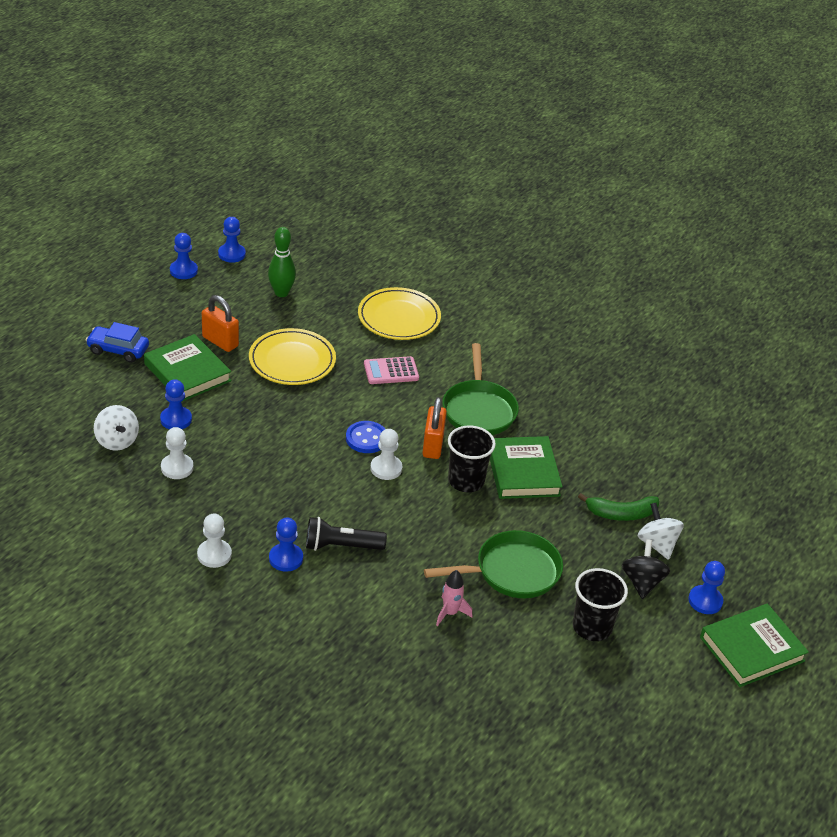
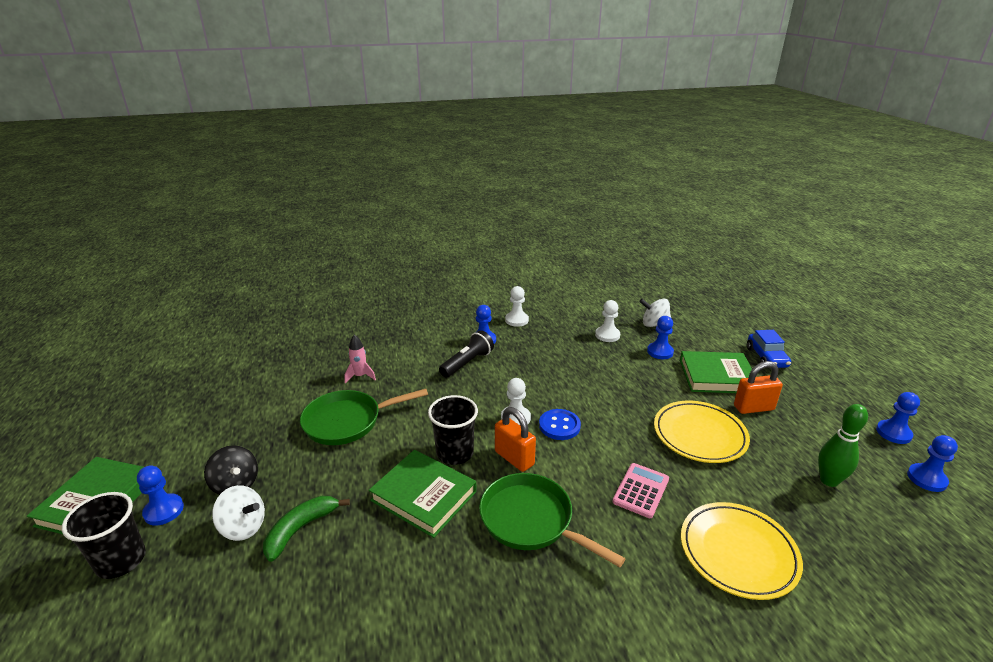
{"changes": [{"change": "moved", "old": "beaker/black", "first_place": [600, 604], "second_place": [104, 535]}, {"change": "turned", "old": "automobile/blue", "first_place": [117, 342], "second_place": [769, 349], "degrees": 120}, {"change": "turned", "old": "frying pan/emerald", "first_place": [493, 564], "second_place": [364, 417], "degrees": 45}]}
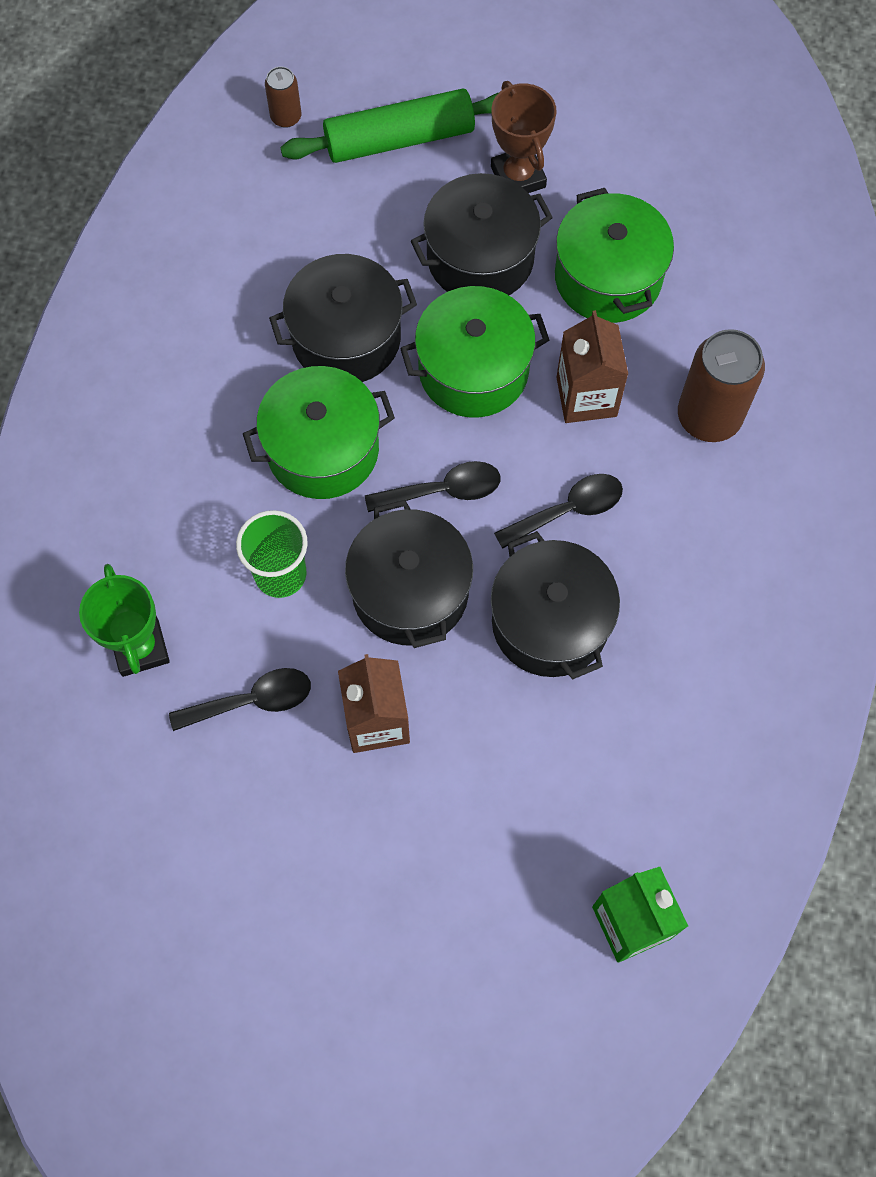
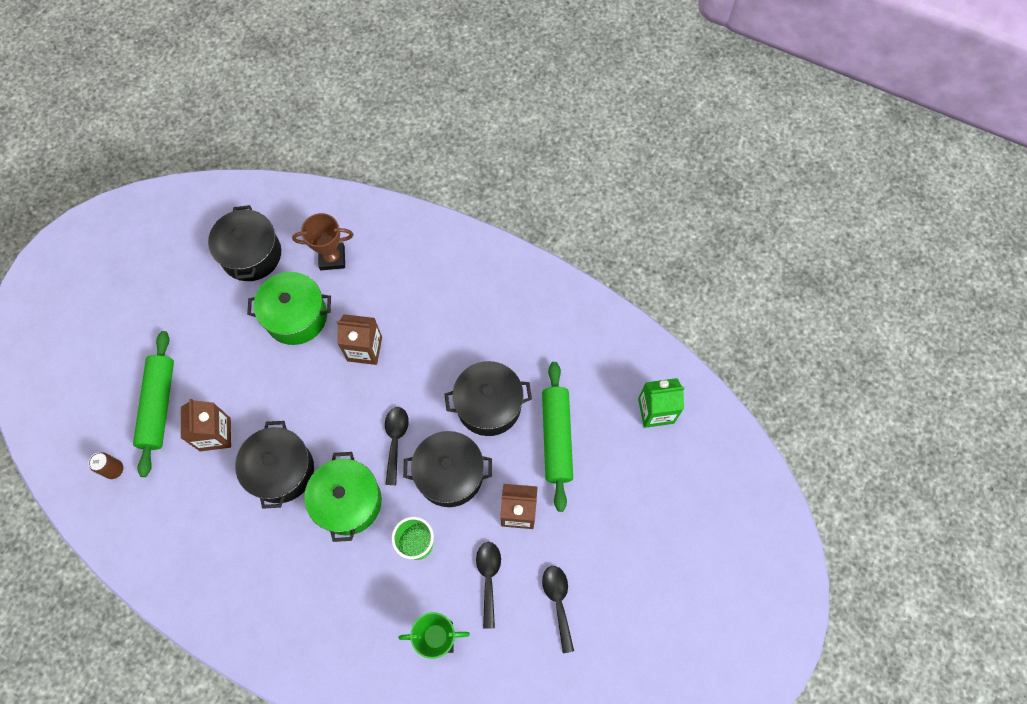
{"changes": [{"change": "removed", "old": "stockpot/emerald", "first_place": [474, 352]}, {"change": "removed", "old": "tin/russet", "first_place": [721, 385]}, {"change": "added", "new": "juice carton/russet", "second_place": [206, 425]}, {"change": "added", "new": "dough roller/emerald", "second_place": [557, 437]}, {"change": "moved", "old": "stockpot/black", "first_place": [482, 234], "second_place": [244, 243]}, {"change": "moved", "old": "award cup/russet", "first_place": [524, 137], "second_place": [322, 241]}, {"change": "moved", "old": "teaspoon/black", "first_place": [558, 511], "second_place": [558, 609]}]}
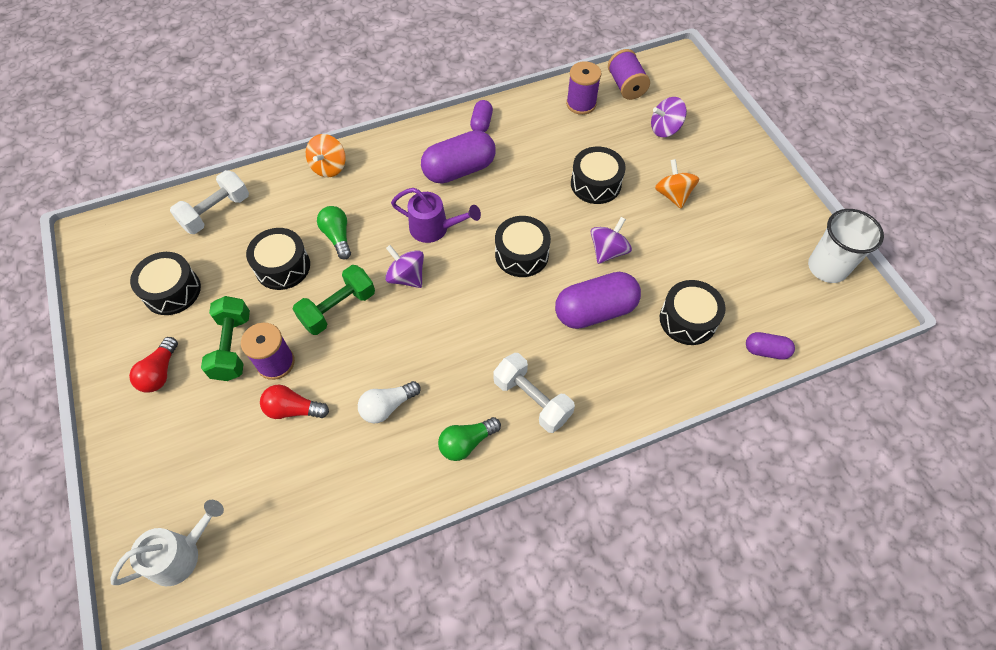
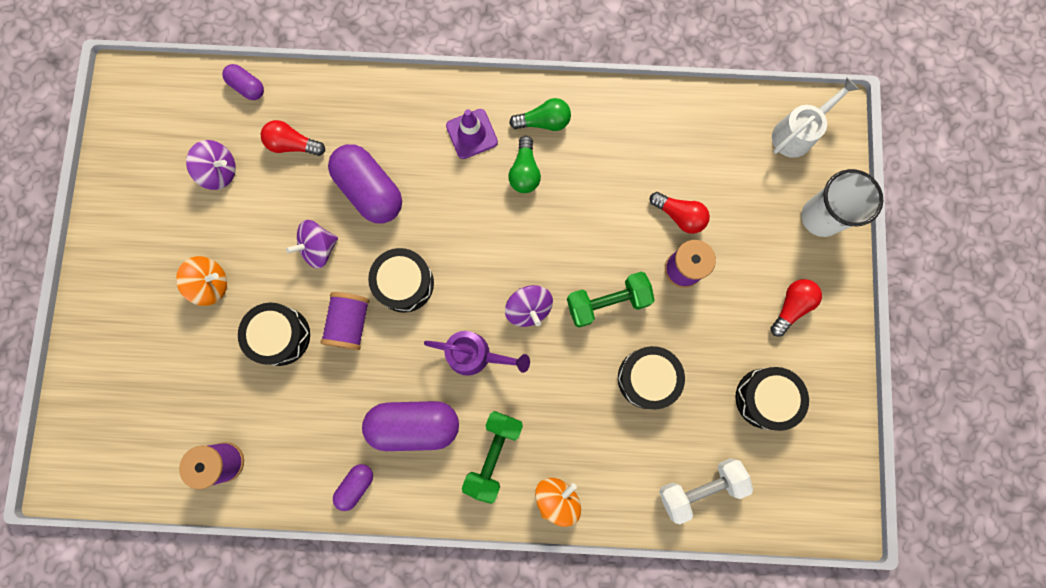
{"changes": [{"change": "removed", "old": "lightbulb/pure white", "first_place": [389, 402]}, {"change": "moved", "old": "dumbbell/emerald", "first_place": [225, 338], "second_place": [492, 457]}, {"change": "moved", "old": "lightbulb/emerald", "first_place": [334, 233], "second_place": [524, 164]}, {"change": "moved", "old": "bobbin/royal purple", "first_place": [629, 74], "second_place": [345, 321]}, {"change": "moved", "old": "spinning top/royal purple", "first_place": [669, 117], "second_place": [211, 165]}, {"change": "moved", "old": "beaker/pure white", "first_place": [846, 246], "second_place": [842, 203]}, {"change": "replaced", "old": "dumbbell/pure white", "new": "safety cone/royal purple", "first_place": [534, 393], "second_place": [472, 134]}, {"change": "replaced", "old": "snare drum/black", "new": "lightbulb/crimson", "first_place": [693, 312], "second_place": [293, 138]}, {"change": "turned", "old": "sprinkling can/pure white", "first_place": [167, 543], "second_place": [815, 118], "degrees": 150}, {"change": "turned", "old": "sprinkling can/royal purple", "first_place": [436, 215], "second_place": [477, 353], "degrees": 150}, {"change": "turned", "old": "pill/royal purple", "first_place": [598, 300], "second_place": [365, 184], "degrees": 45}, {"change": "turned", "old": "spinning top/orange", "first_place": [677, 184], "second_place": [201, 281], "degrees": -105}]}
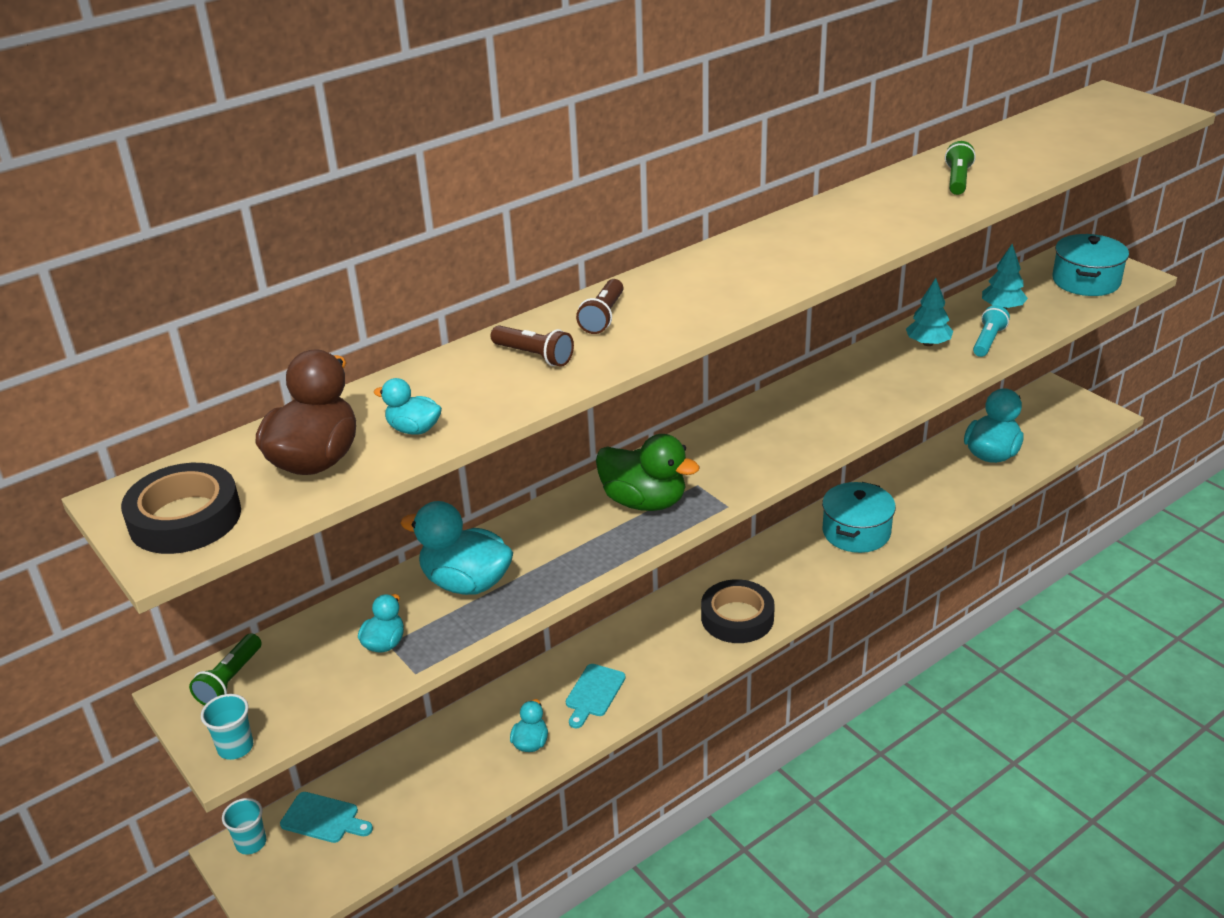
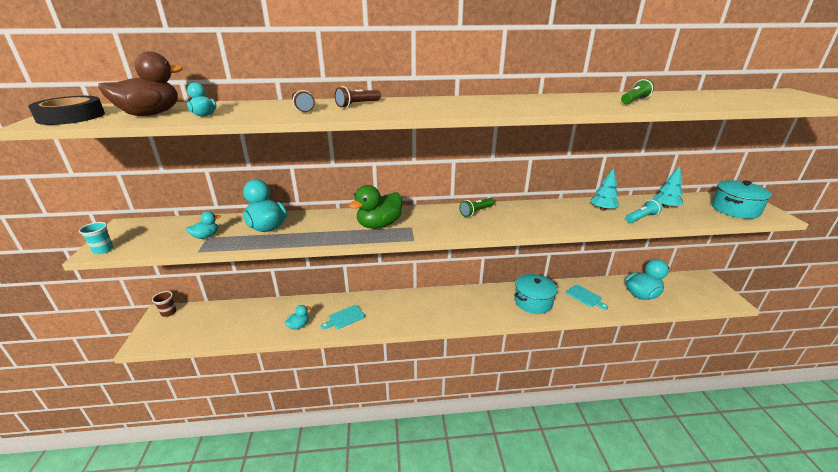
{"changes": [{"change": "removed", "old": "tape/black", "first_place": [738, 611]}, {"change": "moved", "old": "pocket torch/emerald", "first_place": [225, 669], "second_place": [476, 207]}, {"change": "moved", "old": "bread board/turquoise", "first_place": [326, 817], "second_place": [587, 297]}, {"change": "recoloured", "old": "beaker/turquoise", "new": "beaker/russet", "first_place": [244, 826], "second_place": [164, 304]}, {"change": "turned", "old": "duck/emerald", "first_place": [648, 472], "second_place": [375, 207], "degrees": 75}]}
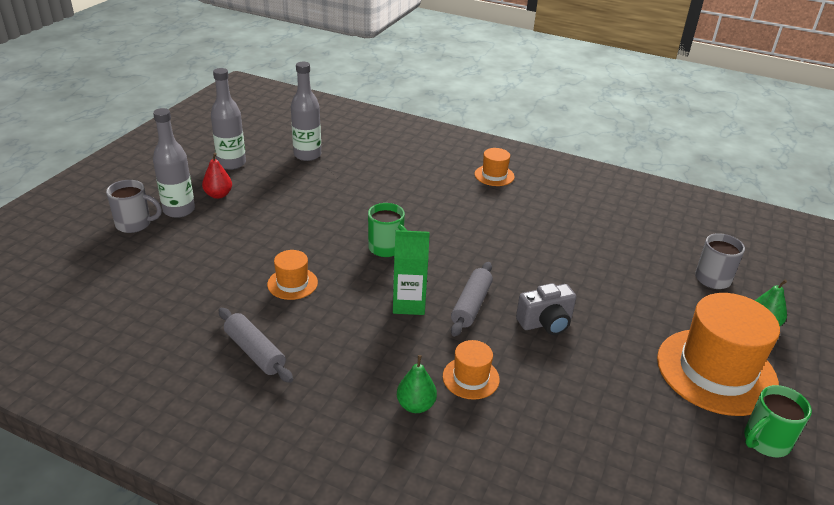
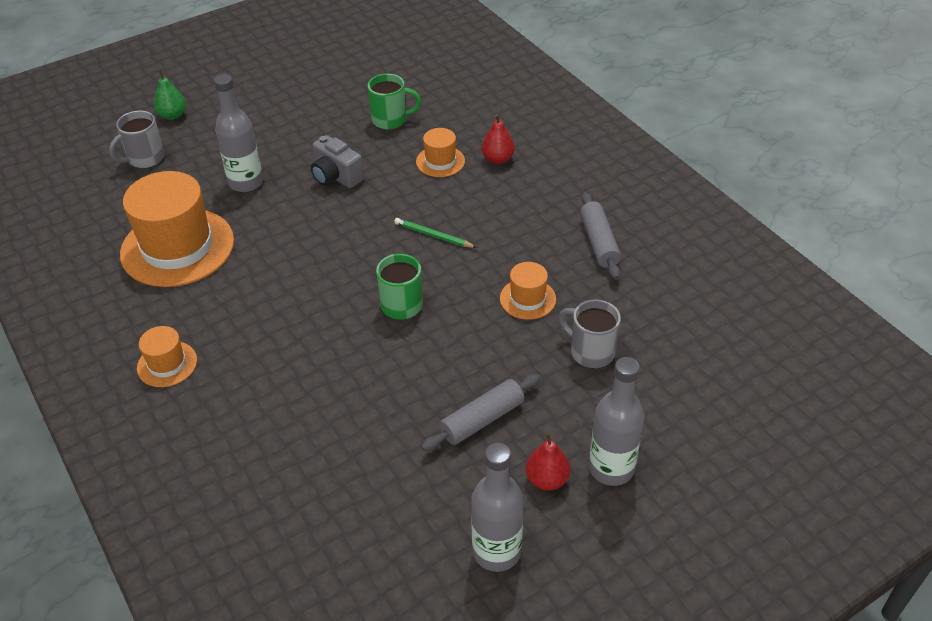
{"changes": [{"change": "moved", "old": "mug/gray", "first_place": [134, 206], "second_place": [590, 333]}, {"change": "moved", "old": "drink bottle/gray", "first_place": [306, 111], "second_place": [238, 133]}, {"change": "moved", "old": "dough roller/gray", "first_place": [472, 299], "second_place": [480, 412]}, {"change": "moved", "old": "tall hat/orange", "first_place": [718, 354], "second_place": [177, 229]}, {"change": "moved", "old": "mug/emerald", "first_place": [778, 421], "second_place": [394, 101]}, {"change": "replaced", "old": "juice carton/emerald", "new": "wooden pencil/emerald", "first_place": [411, 272], "second_place": [435, 233]}, {"change": "recoloured", "old": "pear/emerald", "new": "pear/crimson", "first_place": [417, 384], "second_place": [498, 139]}, {"change": "turned", "old": "camera/gray", "first_place": [546, 309], "second_place": [337, 161], "degrees": -150}]}
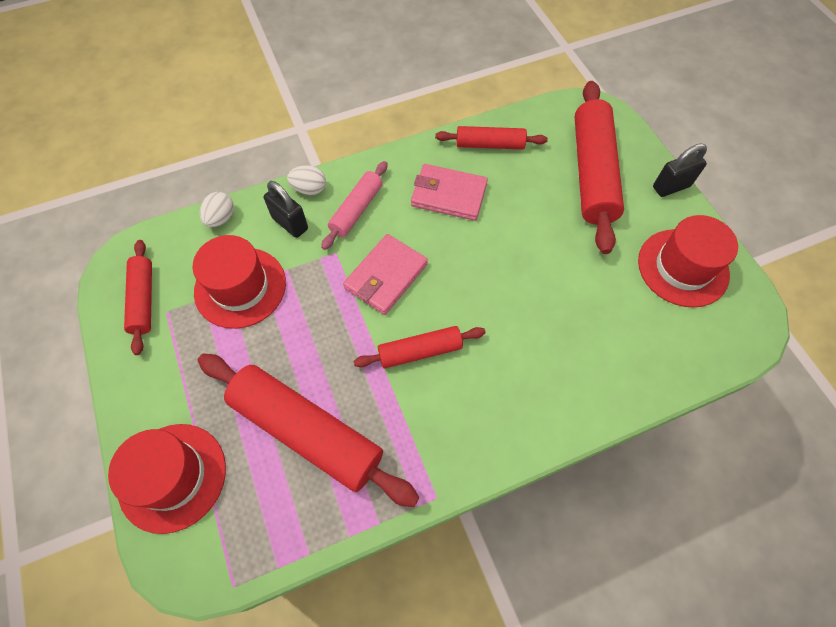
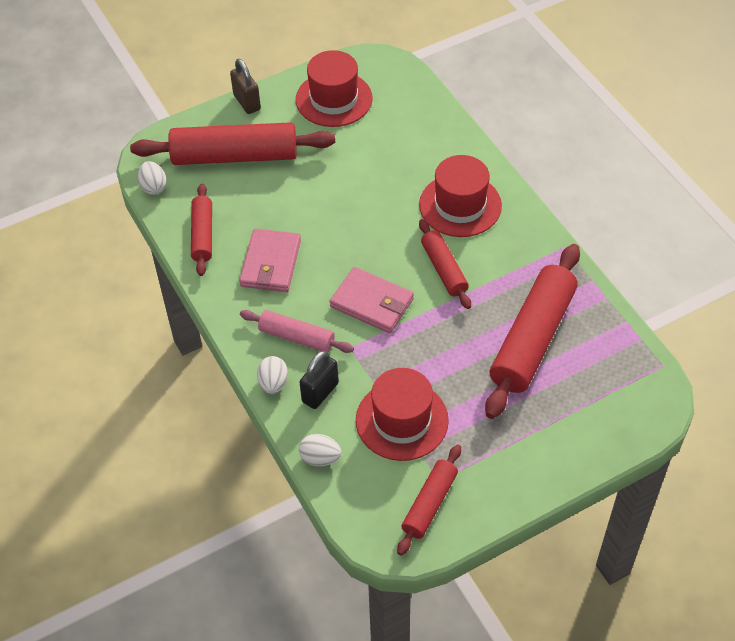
{"changes": [{"change": "added", "new": "egg shape/pure white", "second_place": [152, 178]}, {"change": "moved", "old": "tall hat/crimson", "first_place": [167, 479], "second_place": [460, 196]}, {"change": "recoloured", "old": "padlock/black", "new": "padlock/russet", "first_place": [680, 170], "second_place": [245, 86]}, {"change": "turned", "old": "dough roller/crimson", "first_place": [138, 297], "second_place": [429, 500], "degrees": -45}]}
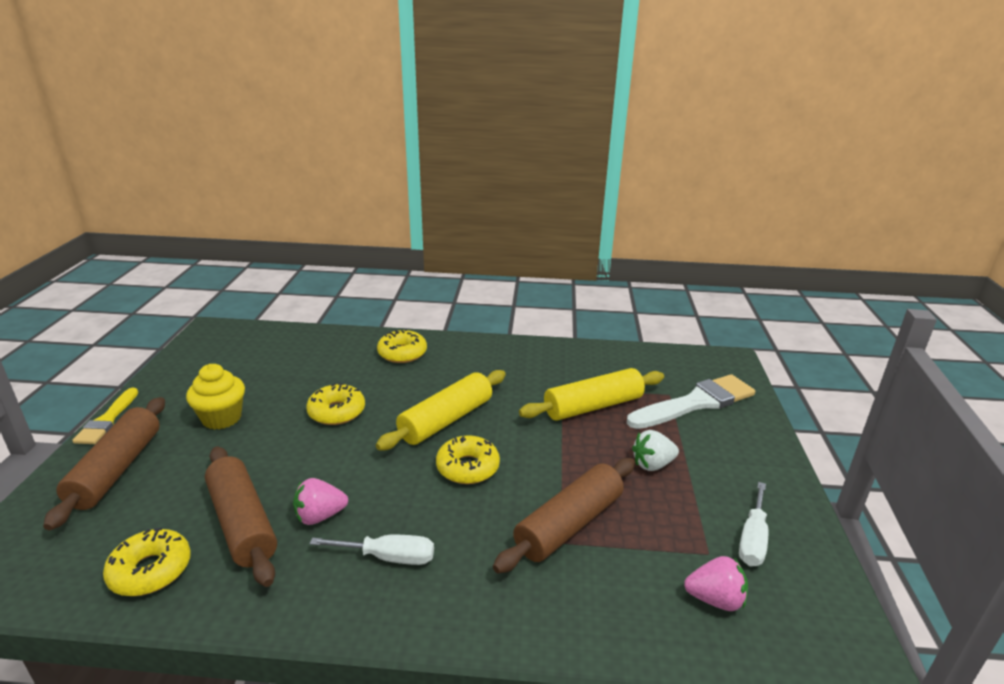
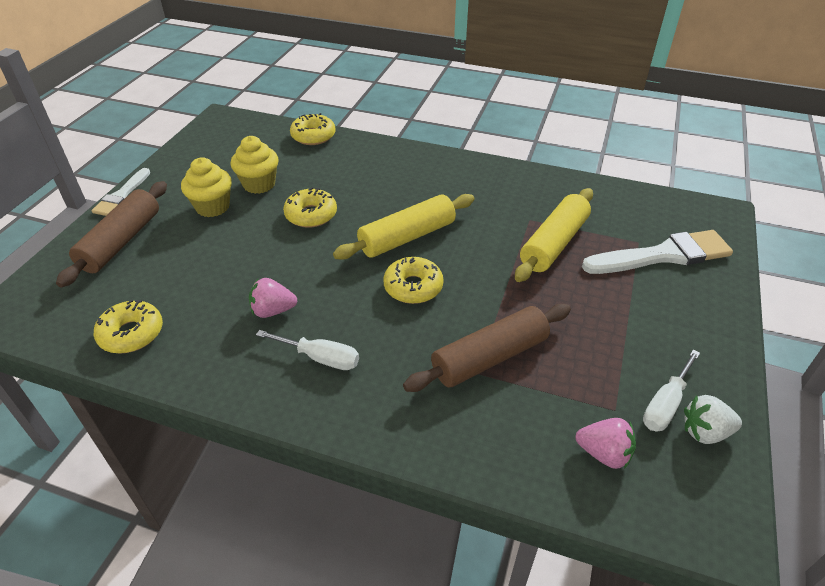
{"changes": [{"change": "removed", "old": "dough roller/russet", "first_place": [241, 516]}, {"change": "added", "new": "fairy cake/yellow", "second_place": [254, 165]}, {"change": "moved", "old": "glazed donut/yellow", "first_place": [402, 346], "second_place": [313, 129]}, {"change": "moved", "old": "toy strawberry/pure white", "first_place": [655, 450], "second_place": [713, 419]}, {"change": "recoloured", "old": "paint brush/yellow", "new": "paint brush/pure white", "first_place": [105, 416], "second_place": [120, 192]}, {"change": "turned", "old": "dough roller/yellow", "first_place": [591, 394], "second_place": [554, 235], "degrees": -45}]}
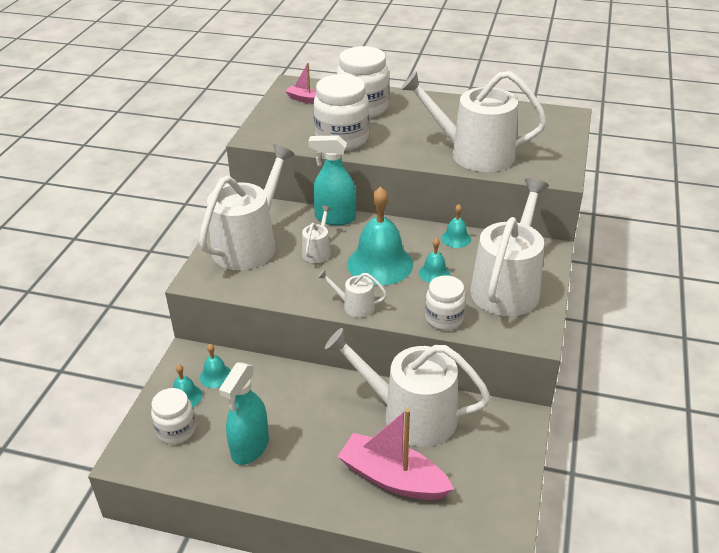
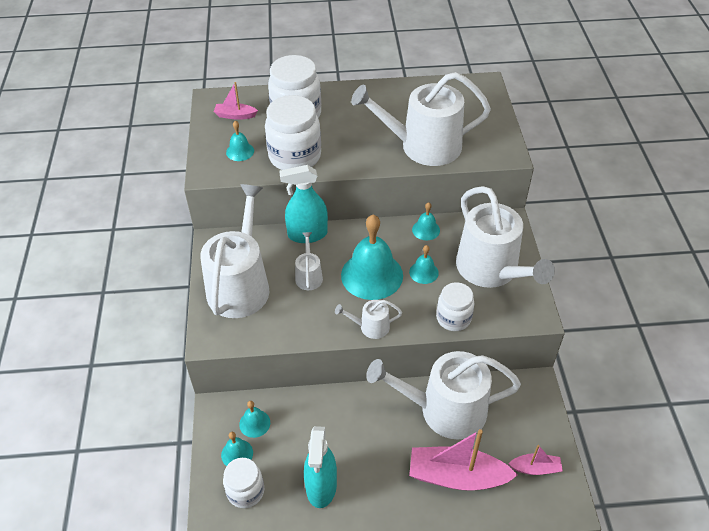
{"changes": [{"change": "added", "new": "hand bell/turquoise", "second_place": [240, 141]}, {"change": "added", "new": "sailboat/rose-pink", "second_place": [536, 460]}, {"change": "turned", "old": "sprinkling can/pure white", "first_place": [509, 247], "second_place": [505, 237], "degrees": 150}]}
